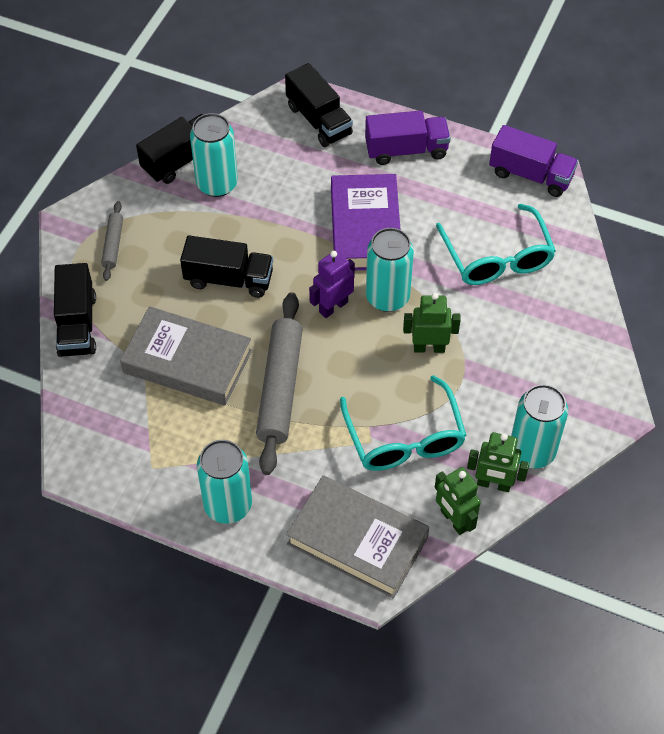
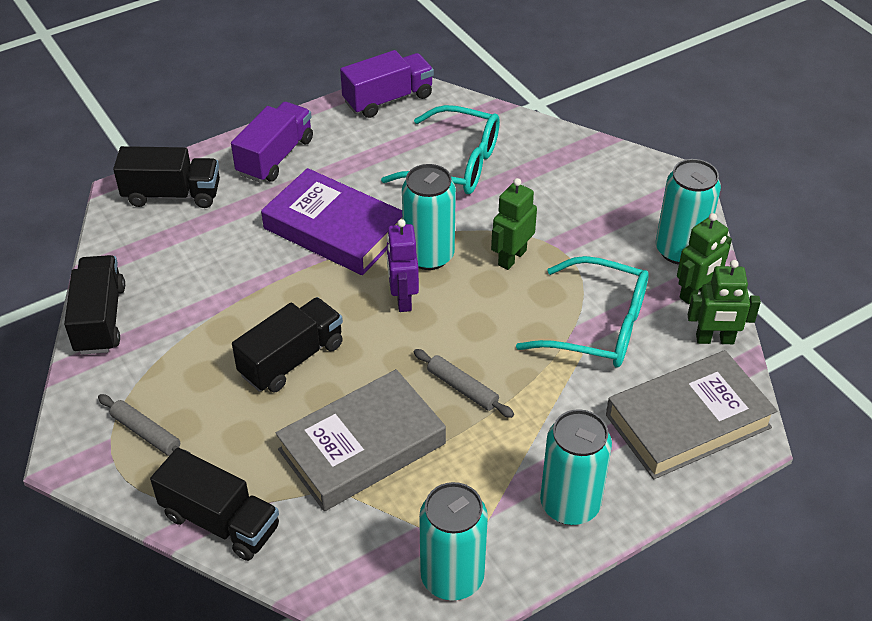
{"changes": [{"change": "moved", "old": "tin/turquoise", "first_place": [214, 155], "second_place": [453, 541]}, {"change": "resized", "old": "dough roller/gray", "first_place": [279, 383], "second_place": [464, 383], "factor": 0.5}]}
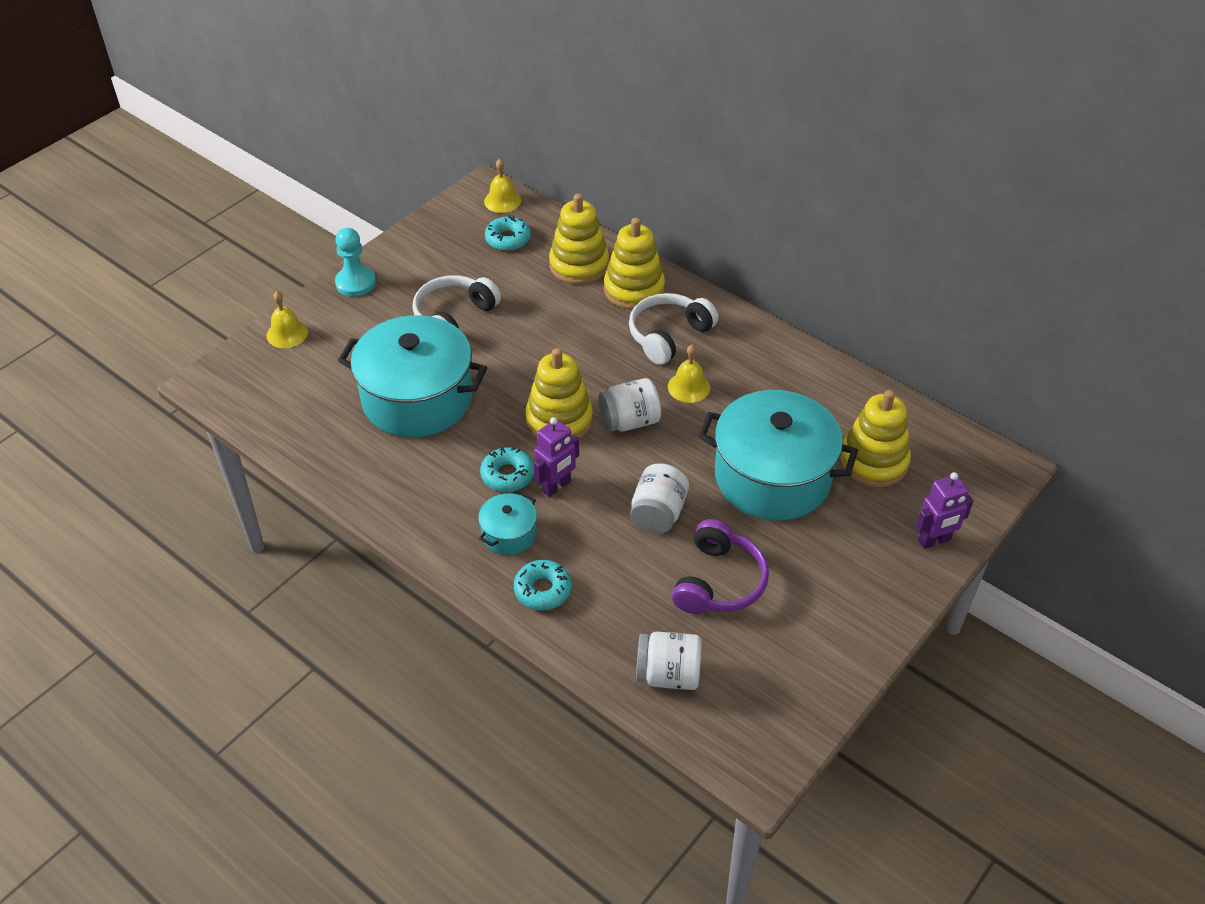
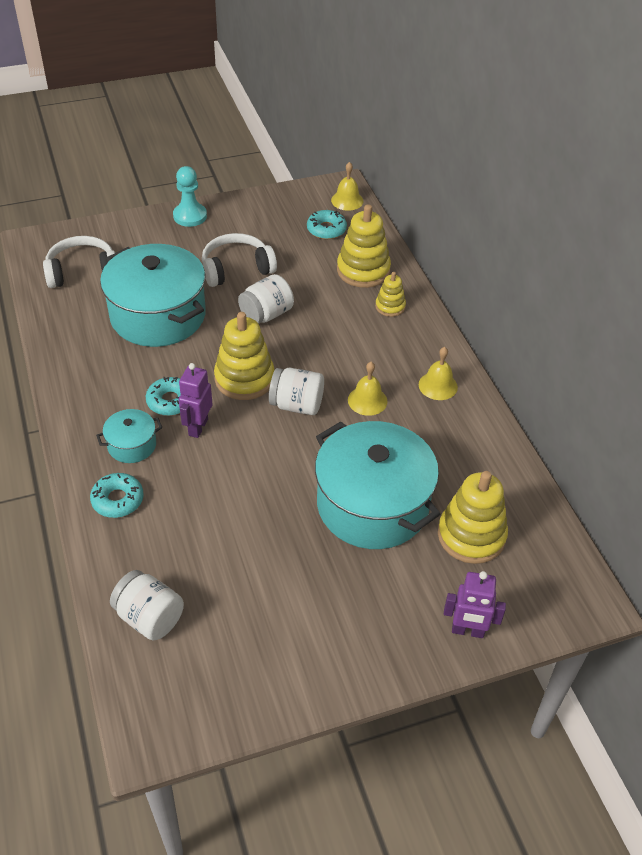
{"changes": [{"change": "removed", "old": "headphones/royal purple", "first_place": [720, 566]}, {"change": "moved", "old": "hand bell/yellow", "first_place": [287, 319], "second_place": [438, 373]}, {"change": "moved", "old": "headphones/pure white", "first_place": [674, 329], "second_place": [79, 262]}, {"change": "moved", "old": "jar/pure white", "first_place": [659, 498], "second_place": [266, 299]}, {"change": "turned", "old": "robot figure/royal purple", "first_place": [556, 457], "second_place": [195, 400], "degrees": 120}, {"change": "resized", "old": "ring stacker/yellow", "first_place": [634, 264], "second_place": [390, 294], "factor": 0.54}]}
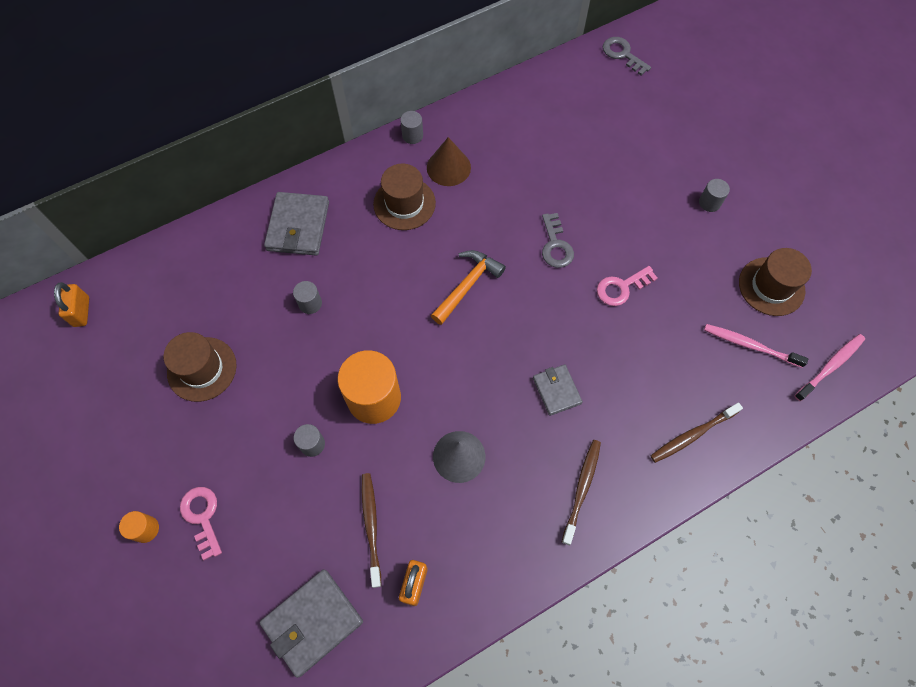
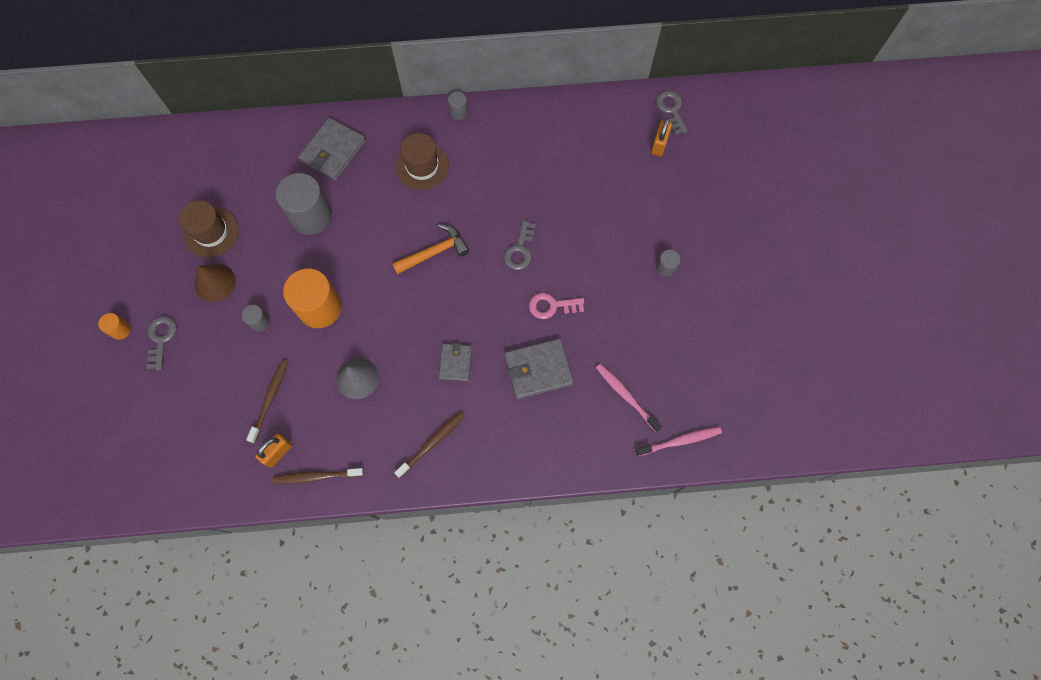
{"changes": [{"change": "removed", "old": "tall hat/russet", "first_place": [775, 282]}, {"change": "moved", "old": "padlock/orange", "first_place": [71, 304], "second_place": [661, 137]}, {"change": "moved", "old": "wallet/gray", "first_place": [311, 623], "second_place": [538, 368]}, {"change": "moved", "old": "solid cone/russet", "first_place": [449, 161], "second_place": [215, 283]}, {"change": "moved", "old": "toothbrush/russet", "first_place": [696, 433], "second_place": [318, 476]}, {"change": "recoloured", "old": "key/rose-pink", "new": "key/gray", "first_place": [201, 523], "second_place": [162, 343]}, {"change": "resized", "old": "solid cylinder/gray", "first_place": [307, 297], "second_place": [303, 204], "factor": 2.18}]}
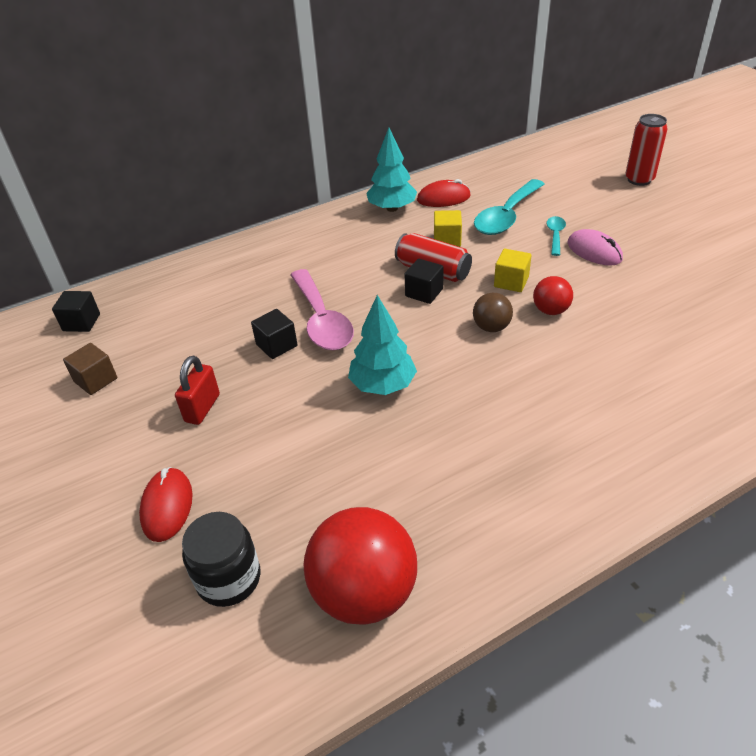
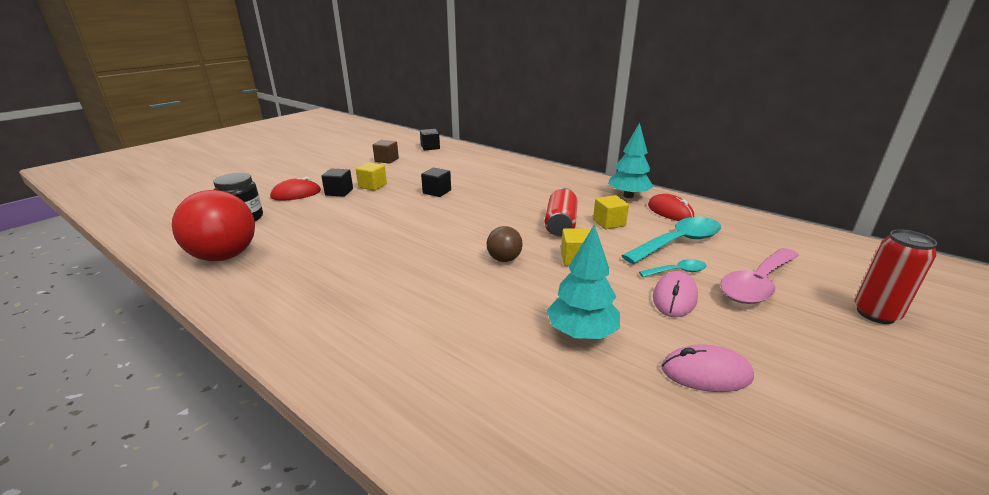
{"changes": [{"change": "removed", "old": "sphere/crimson", "first_place": [553, 295]}, {"change": "added", "new": "computer mouse/rose-pink", "second_place": [708, 368]}, {"change": "moved", "old": "teaspoon/rose-pink", "first_place": [322, 309], "second_place": [759, 276]}, {"change": "moved", "old": "fir tree/turquoise", "first_place": [382, 345], "second_place": [583, 282]}, {"change": "moved", "old": "solid cube/black", "first_place": [424, 281], "second_place": [337, 183]}, {"change": "replaced", "old": "padlock/crimson", "new": "solid cube/yellow", "first_place": [197, 390], "second_place": [371, 176]}, {"change": "turned", "old": "teaspoon/turquoise", "first_place": [509, 207], "second_place": [671, 240], "degrees": 135}]}
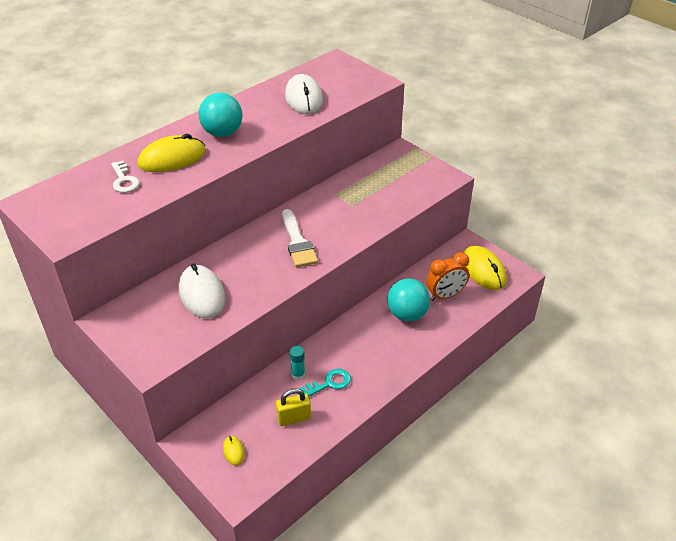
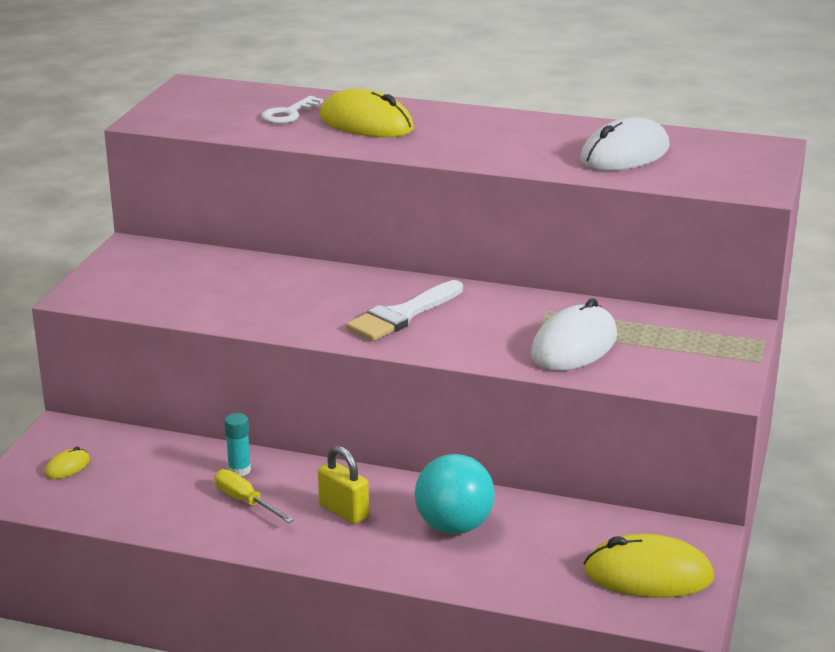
{"changes": [{"change": "removed", "old": "sphere/turquoise", "first_place": [220, 115]}, {"change": "removed", "old": "alarm clock/orange", "first_place": [447, 276]}, {"change": "moved", "old": "computer mouse/pure white", "first_place": [202, 291], "second_place": [573, 334]}, {"change": "moved", "old": "padlock/yellow", "first_place": [293, 407], "second_place": [343, 485]}, {"change": "replaced", "old": "key/turquoise", "new": "hand screwdriver/yellow", "first_place": [325, 382], "second_place": [254, 496]}, {"change": "turned", "old": "computer mouse/yellow", "first_place": [485, 268], "second_place": [649, 566], "degrees": 60}]}
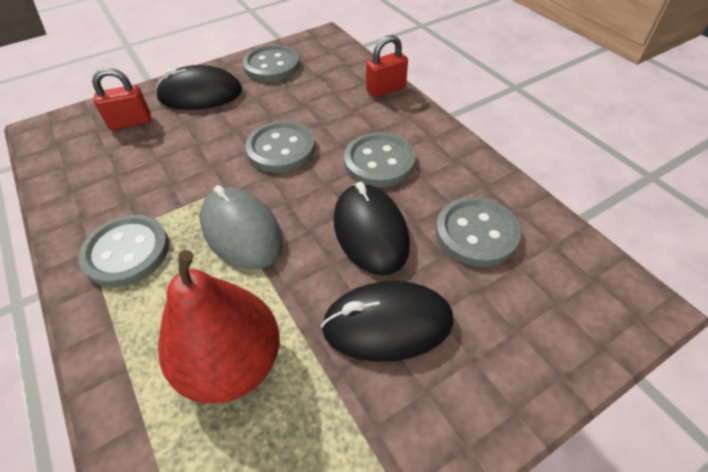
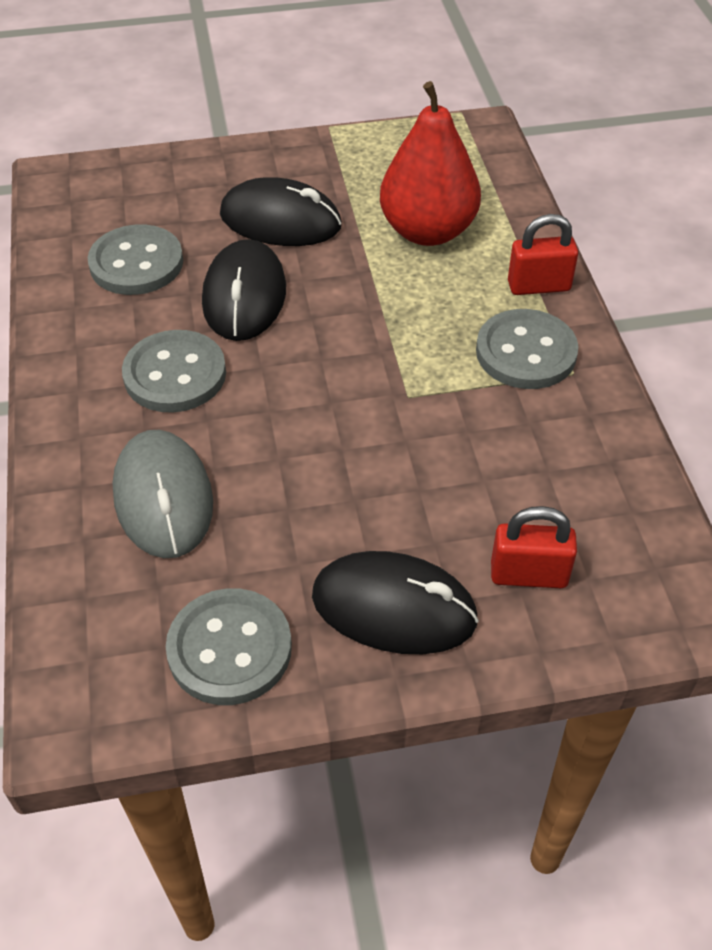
{"changes": [{"change": "removed", "old": "button/gray", "first_place": [280, 147]}, {"change": "moved", "old": "computer mouse/gray", "first_place": [241, 227], "second_place": [163, 494]}, {"change": "moved", "old": "padlock/crimson", "first_place": [387, 66], "second_place": [543, 254]}]}
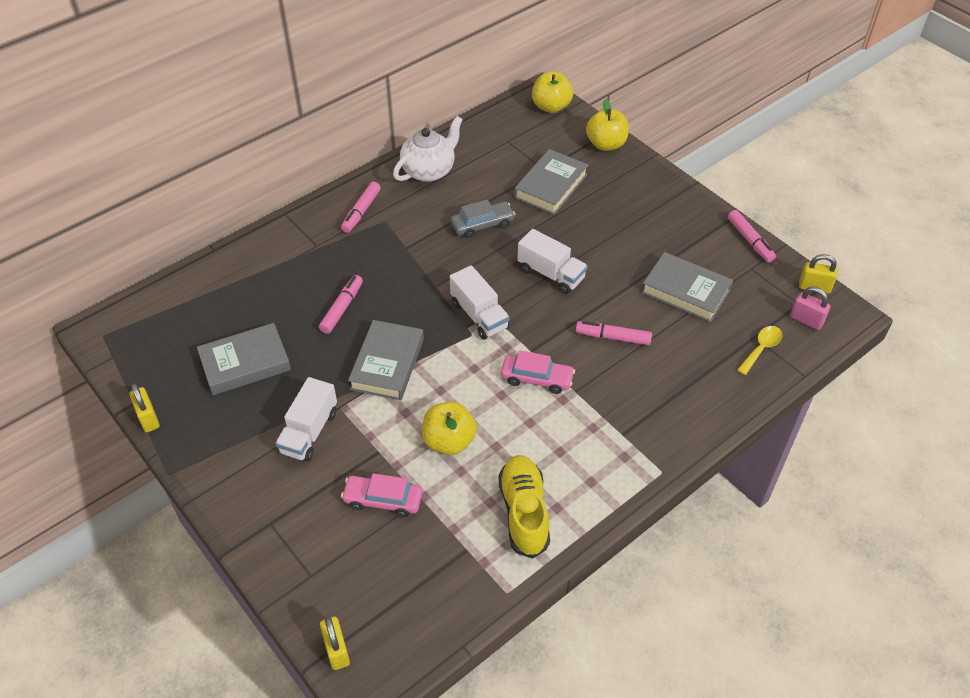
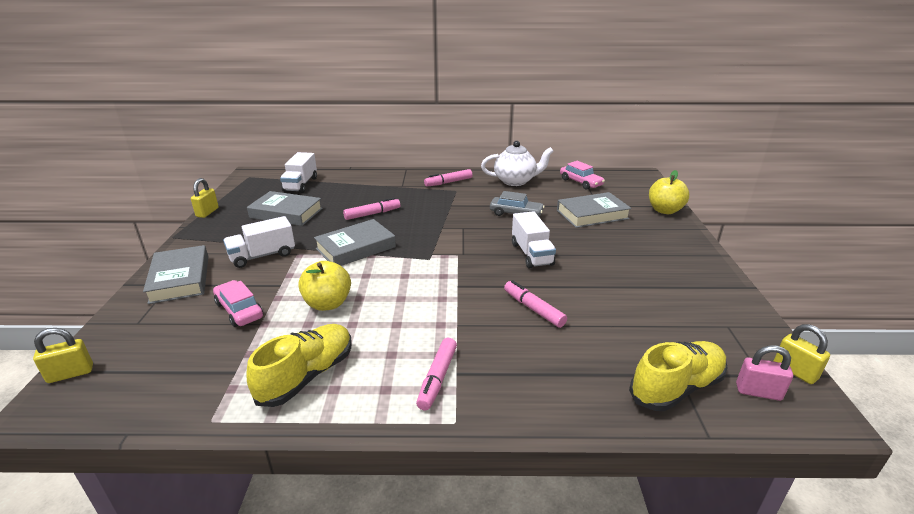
{"changes": [{"change": "removed", "old": "apple fruit/yellow", "first_place": [552, 92]}, {"change": "moved", "old": "lorry/pure white", "first_place": [479, 302], "second_place": [298, 172]}, {"change": "moved", "old": "automobile/rose-pink", "first_place": [538, 372], "second_place": [582, 175]}, {"change": "moved", "old": "hardcover/gray", "first_place": [687, 287], "second_place": [175, 274]}, {"change": "moved", "old": "marker pen/rose-pink", "first_place": [752, 236], "second_place": [436, 374]}, {"change": "replaced", "old": "teaspoon/yellow", "new": "sneaker/yellow", "first_place": [760, 350], "second_place": [678, 376]}, {"change": "turned", "old": "padlock/yellow", "first_place": [335, 643], "second_place": [63, 355], "degrees": 45}, {"change": "turned", "old": "padlock/rose-pink", "first_place": [810, 308], "second_place": [764, 373], "degrees": -60}]}
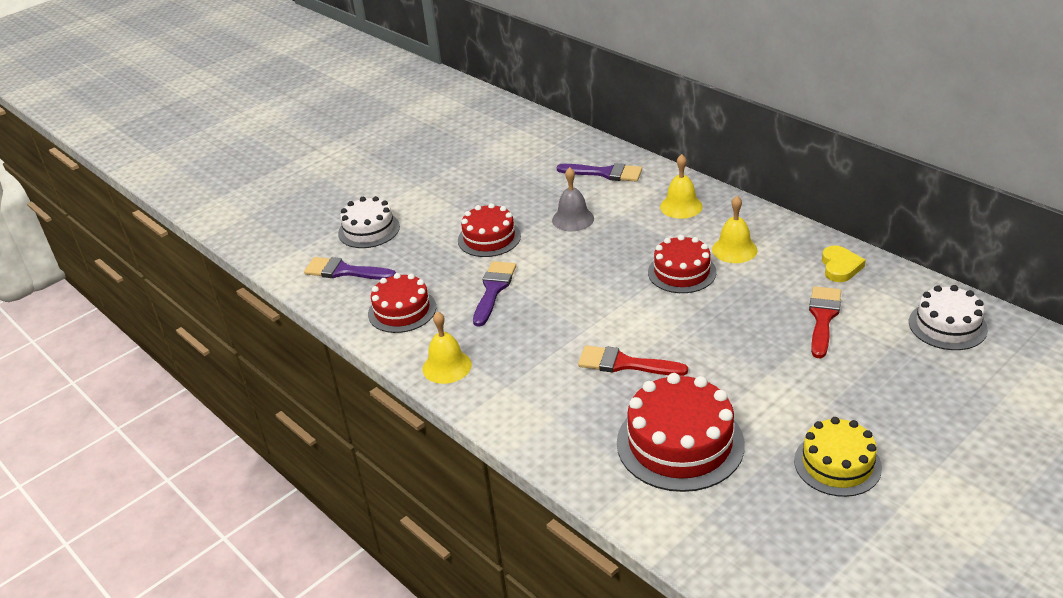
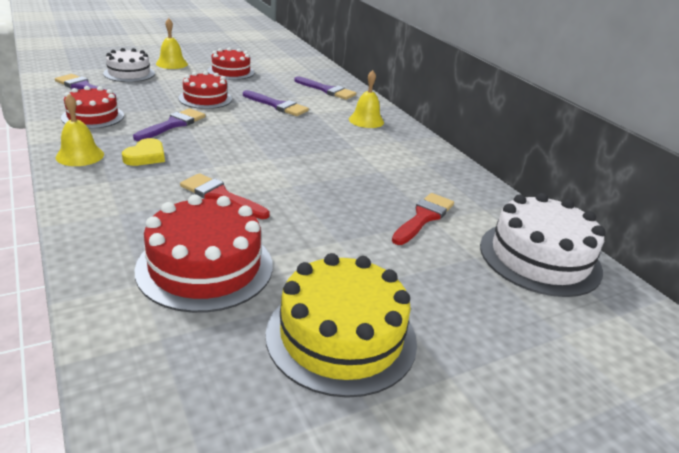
{"changes": [{"change": "moved", "old": "layer cake/crimson", "first_place": [682, 264], "second_place": [231, 64]}, {"change": "moved", "old": "hand bell/yellow", "first_place": [735, 229], "second_place": [172, 43]}, {"change": "moved", "old": "heart shape/yellow", "first_place": [844, 263], "second_place": [143, 152]}, {"change": "replaced", "old": "hand bell/gray", "new": "paint brush/royal purple", "first_place": [573, 199], "second_place": [276, 103]}, {"change": "resized", "old": "layer cake/yellow", "first_place": [838, 457], "second_place": [341, 325], "factor": 1.55}, {"change": "resized", "old": "layer cake/pure white", "first_place": [948, 317], "second_place": [543, 245], "factor": 1.55}]}
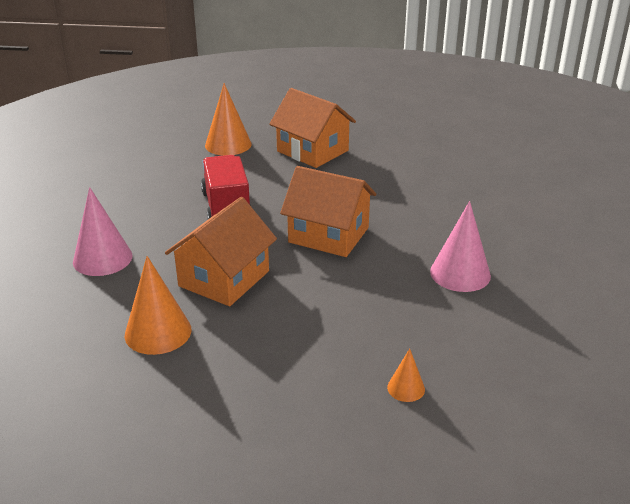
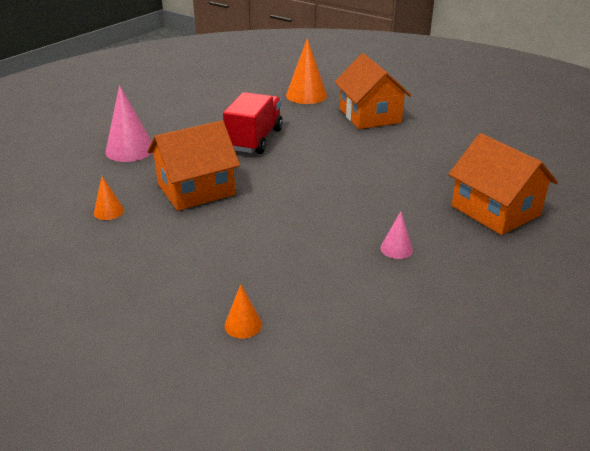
{"changes": [{"change": "moved", "old": "toy house/orange", "first_place": [328, 211], "second_place": [503, 184]}, {"change": "resized", "old": "solid cone/orange", "first_place": [158, 305], "second_place": [109, 198], "factor": 0.52}, {"change": "resized", "old": "solid cone/rose-pink", "first_place": [460, 246], "second_place": [396, 235], "factor": 0.52}]}
